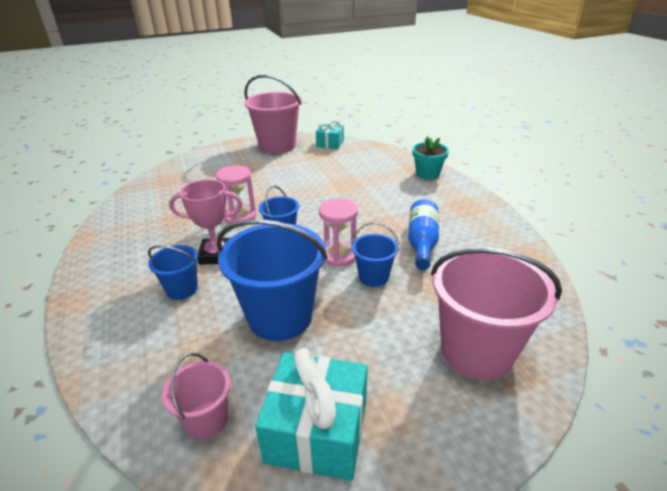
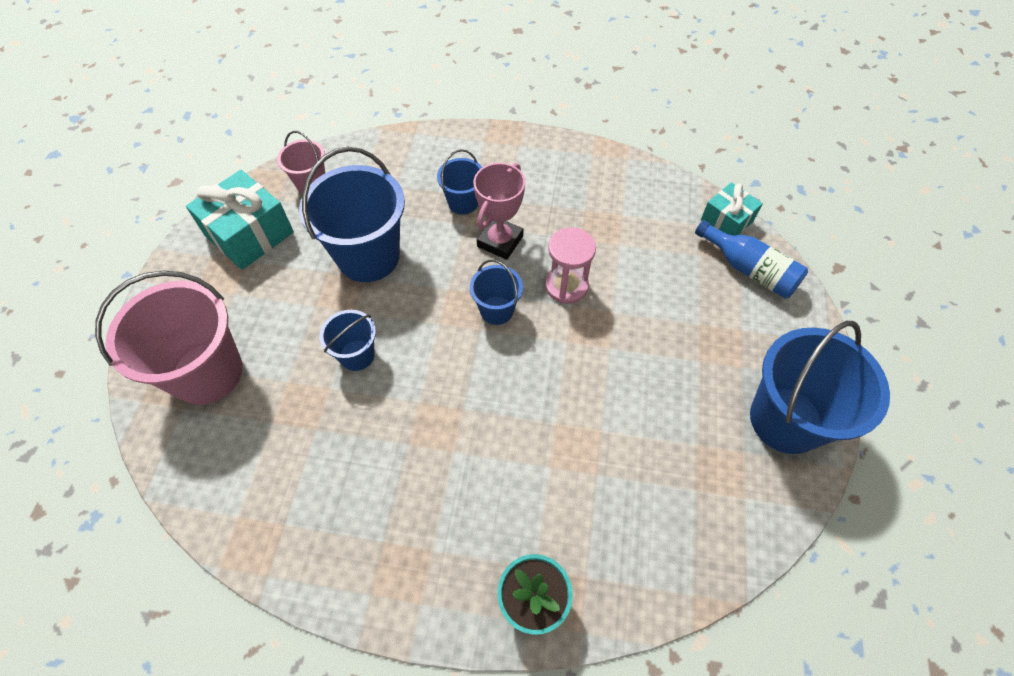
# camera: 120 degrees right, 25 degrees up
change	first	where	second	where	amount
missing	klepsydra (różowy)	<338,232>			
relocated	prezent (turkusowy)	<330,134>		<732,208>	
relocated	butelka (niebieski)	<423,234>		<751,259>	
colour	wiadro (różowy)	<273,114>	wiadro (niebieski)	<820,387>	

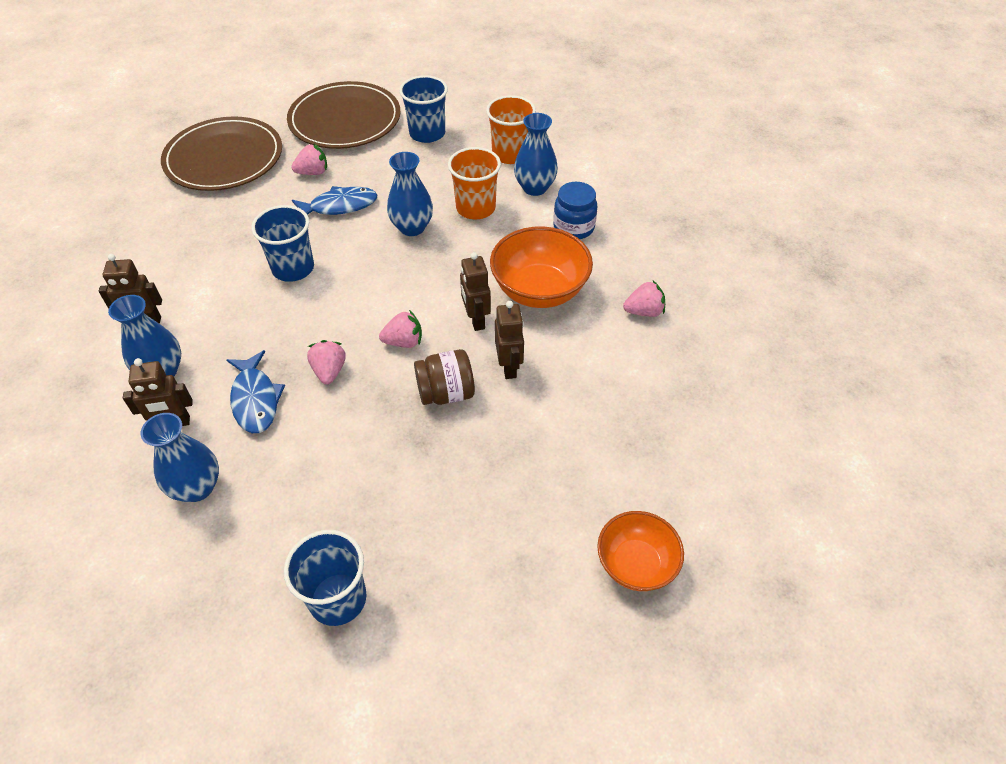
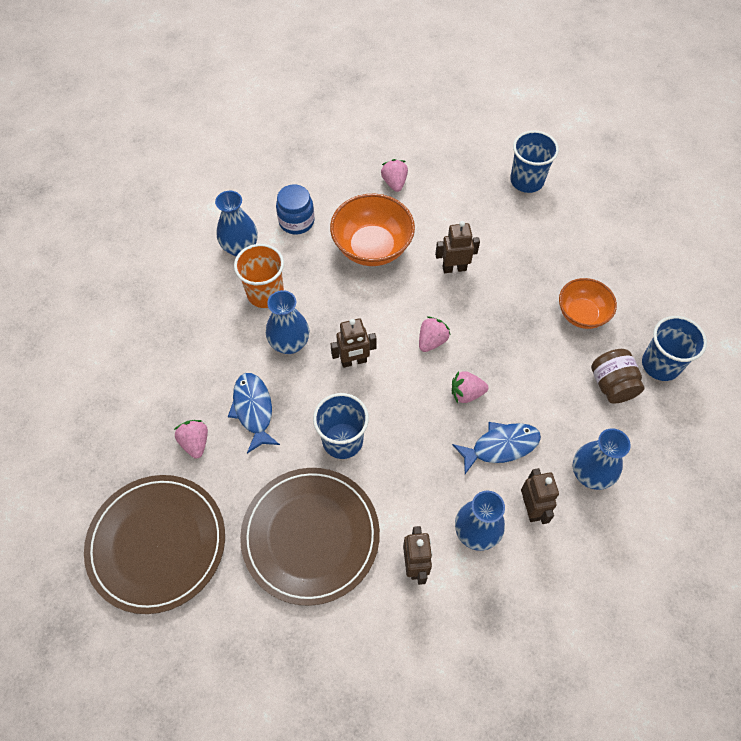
# camera: 90 degrees left, 10 degrees up
change	first	where	second	where	amount
missing	szklanka (pomarańczowy)	<511,129>			
relocated	talerz (brązowy)	<344,115>		<310,537>	
relocated	szklanka (niebieski)	<423,109>		<534,161>	
relocated	słoik (brązowy)	<444,377>		<617,376>	
relocated	robot (brązowy)	<475,291>		<354,343>	
relocated	miska (pomarańczowy)	<640,551>		<588,303>	
spun	truskawka (różowy)	<400,329>		<434,334>	45 degrees clockwise

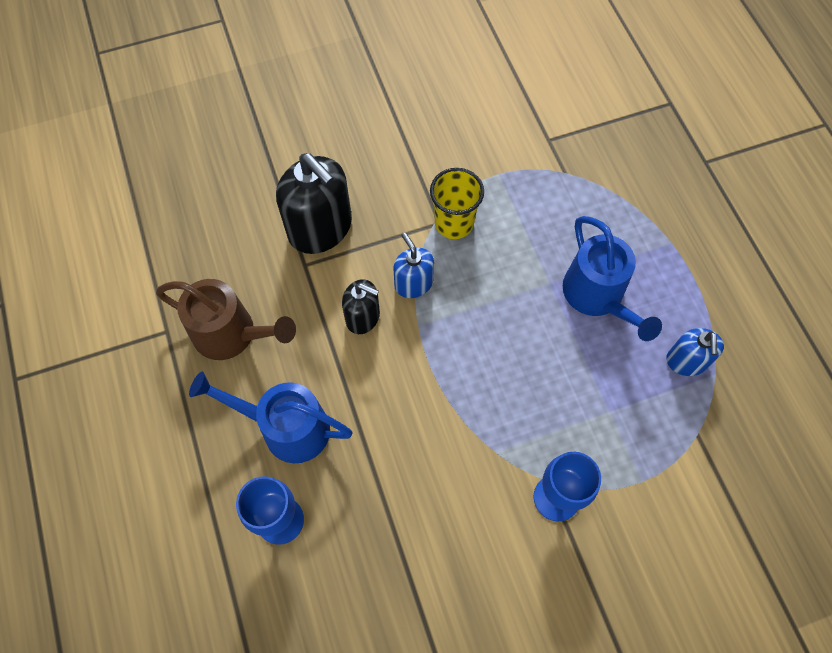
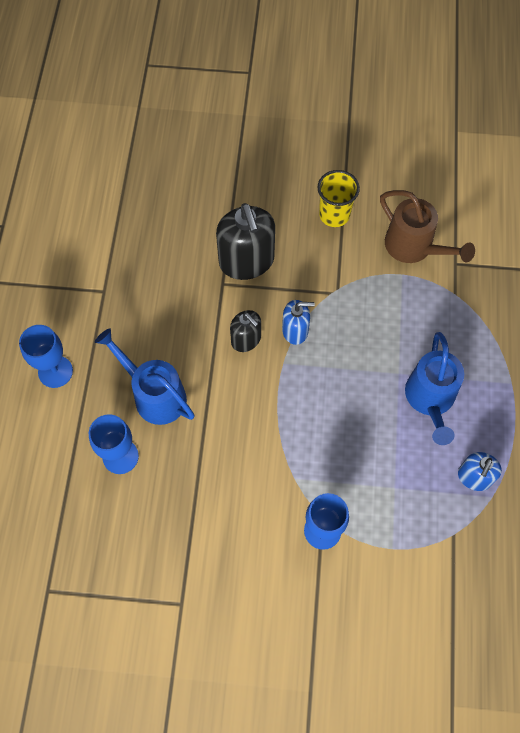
# camera: 25 degrees right, 0 degrees up
change	first	where	second	where	amount
appeared			kielich (niebieski)	<46,356>	
relocated	konewka (brązowy)	<226,319>		<427,226>	
relocated	szklanka (żółty)	<457,203>		<338,198>	
spun	dozownik mydła (niebieski)	<413,265>		<298,322>	90 degrees clockwise

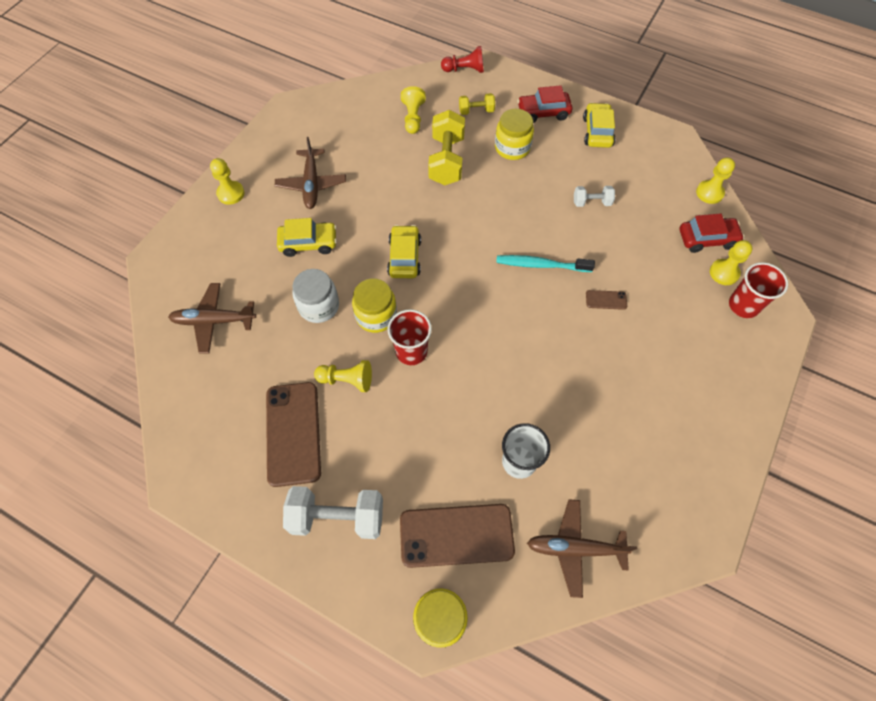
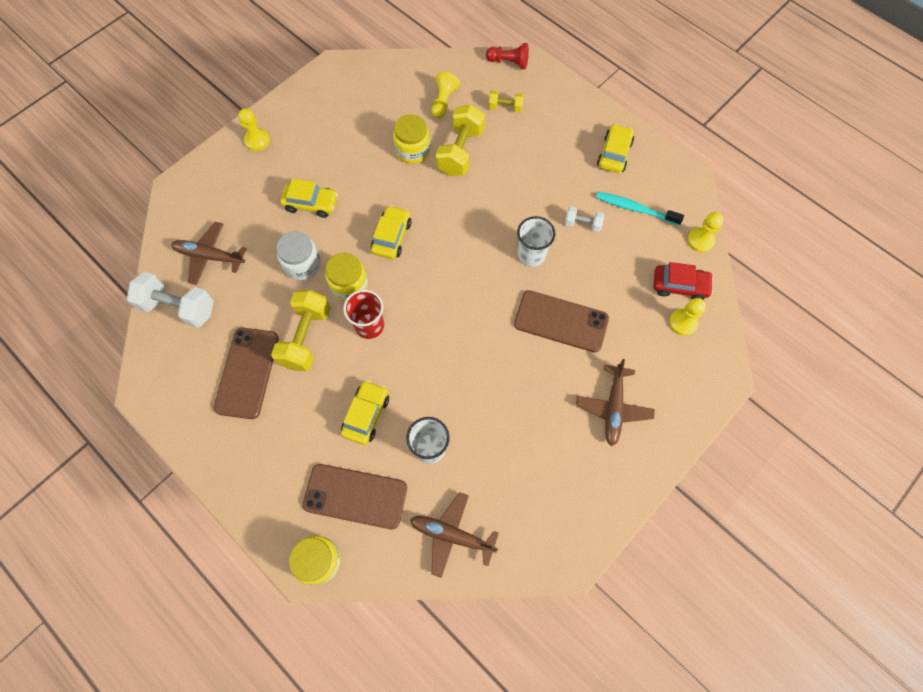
# camera: 15 degrees right, 5 degrees up
change	first	where	second	where	amount
missing	samochód (czerwony)	<544,104>			
missing	szklanka (czerwony)	<758,290>			
appeared			samochód (żółty)	<365,412>	
appeared			szklanka (biały)	<536,241>	
relocated	samolot (brązowy)	<310,173>		<615,402>	
relocated	hantel (biały)	<333,512>		<170,300>	
relocated	słoik (żółty)	<514,134>		<411,139>	
relocated	szczoteczka do zębów (turkusowy)	<545,263>		<640,208>	
exchanged	pionek (żółty)	<343,376>	hantel (żółty)	<301,330>	
size	telefon (brązowy)	<606,300>		<561,321>	x2.34

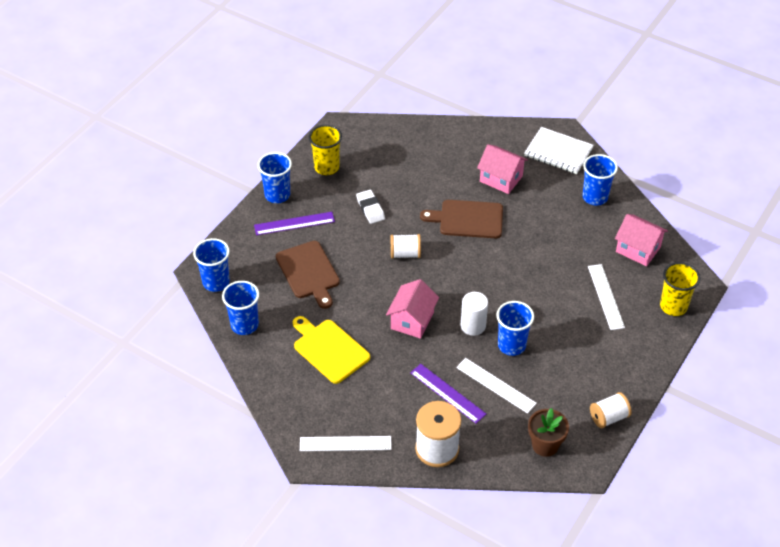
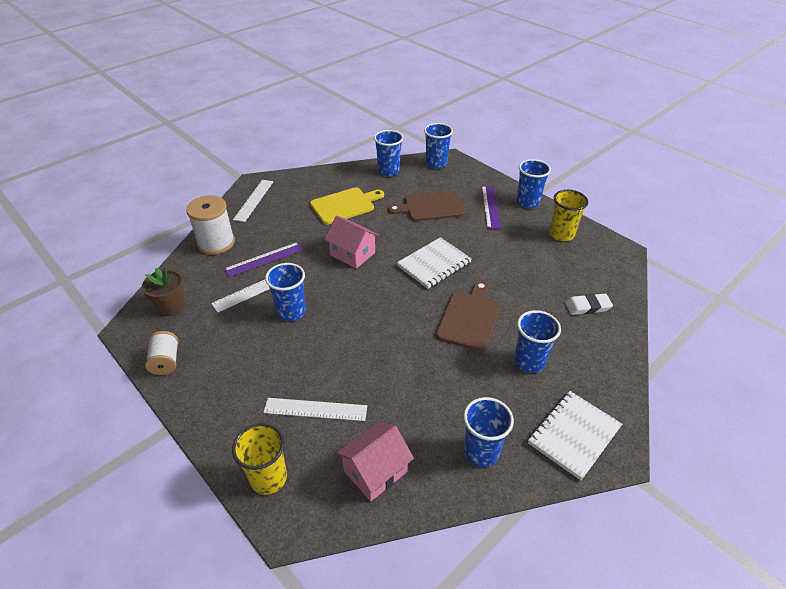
# camera: 105 degrees right, 5 degrees down
change	first	where	second	where	amount
missing	walec (biały)	<474,314>			
relocated	gumka do mazania (biały)	<370,207>		<589,304>	
exchanged	szpulka (biały)	<405,246>	zeszyt (biały)	<434,263>	
exchanged	domek (różowy)	<502,169>	szklanka (niebieski)	<537,341>	

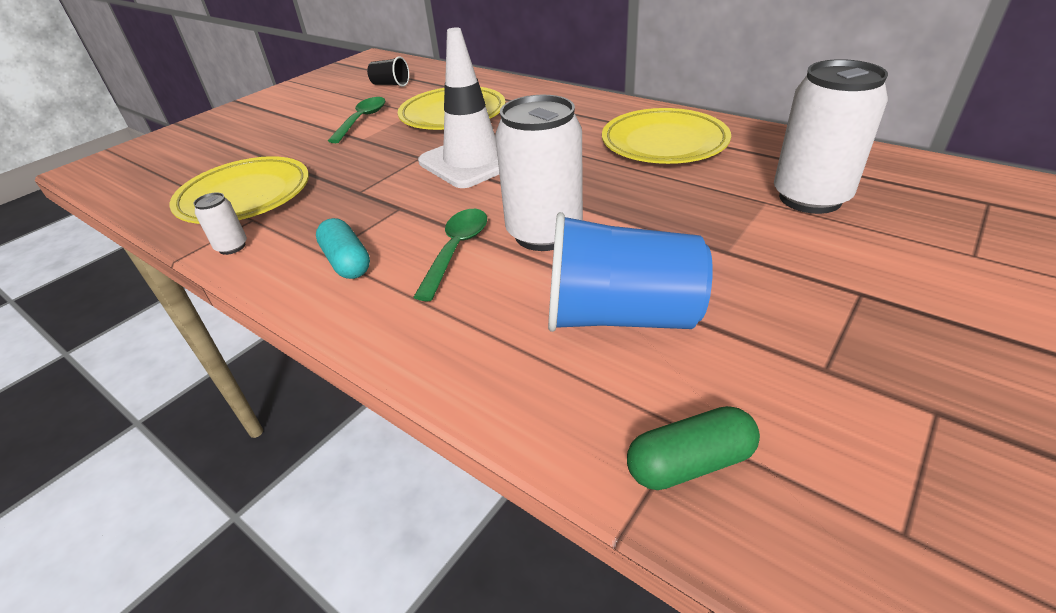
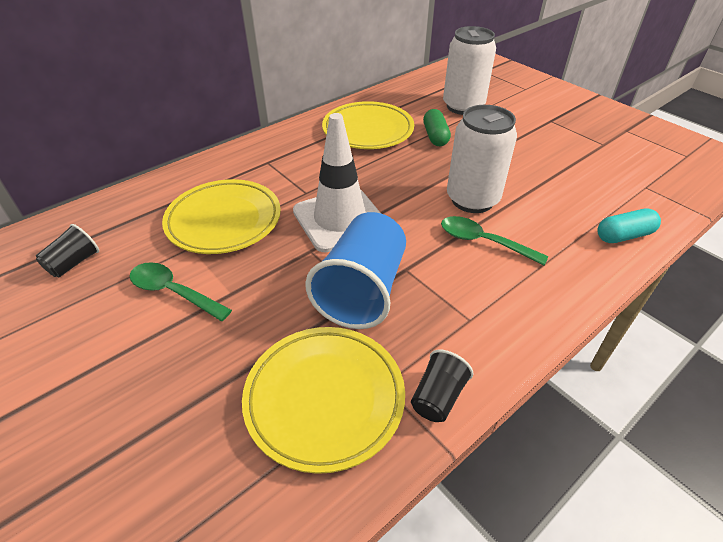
# camera: 80 degrees left, 5 degrees up
change	first	where	second	where	amount
relocated	kapsułka (turkusowy)	<343,248>		<629,225>	
relocated	szklanka (niebieski)	<630,272>		<355,270>	
relocated	kapsułka (zielony)	<693,448>		<437,127>	
exchanged	puszka (biały)	<220,223>	szklanka (czarny)	<442,386>	

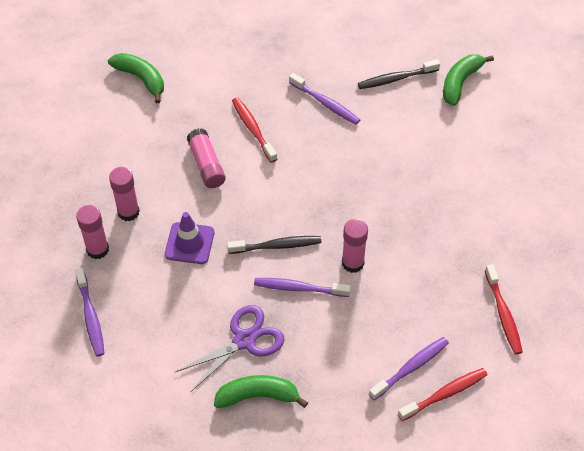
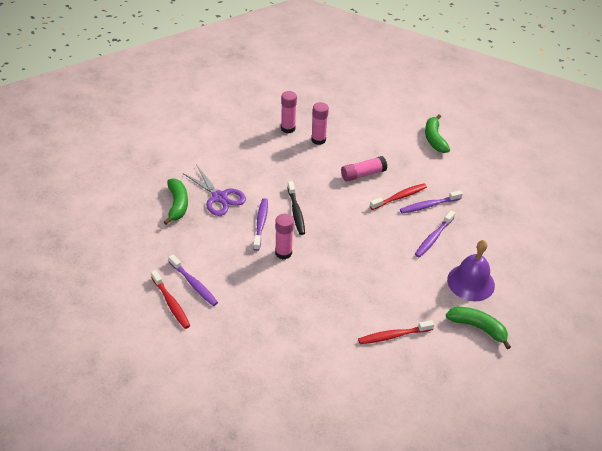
# camera: 85 degrees right, 10 degrees down
change	first	where	second	where	amount
missing	pachołek (fioletowy)	<189,238>			
relocated	szczoteczka do zębów (fioletowy)	<90,312>		<431,201>	
relocated	szczoteczka do zębów (czerwony)	<504,309>		<396,332>	
exchanged	szczoteczka do zębów (czarny)	<399,74>	dzwonek (fioletowy)	<471,270>	
spun	banan (zielony)	<136,78>		<437,133>	135 degrees clockwise

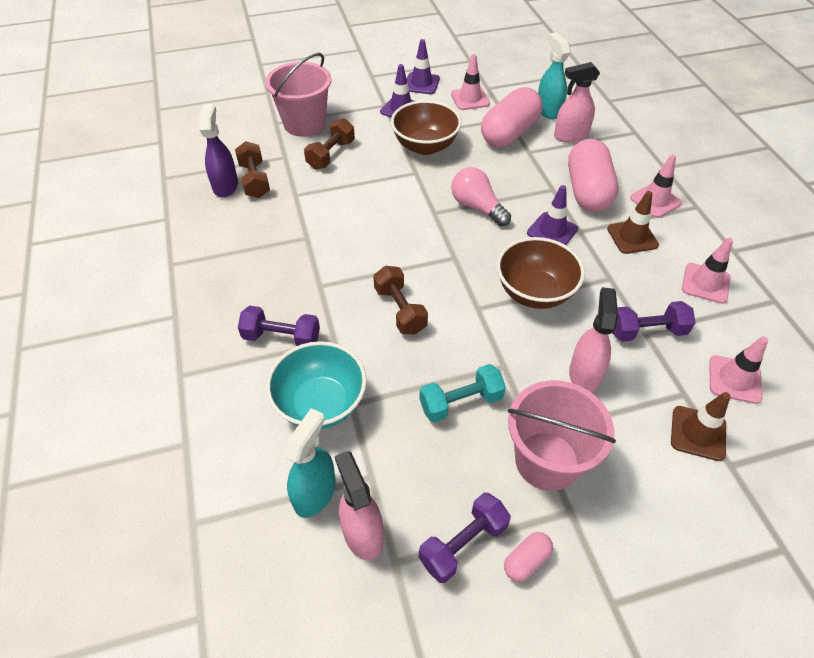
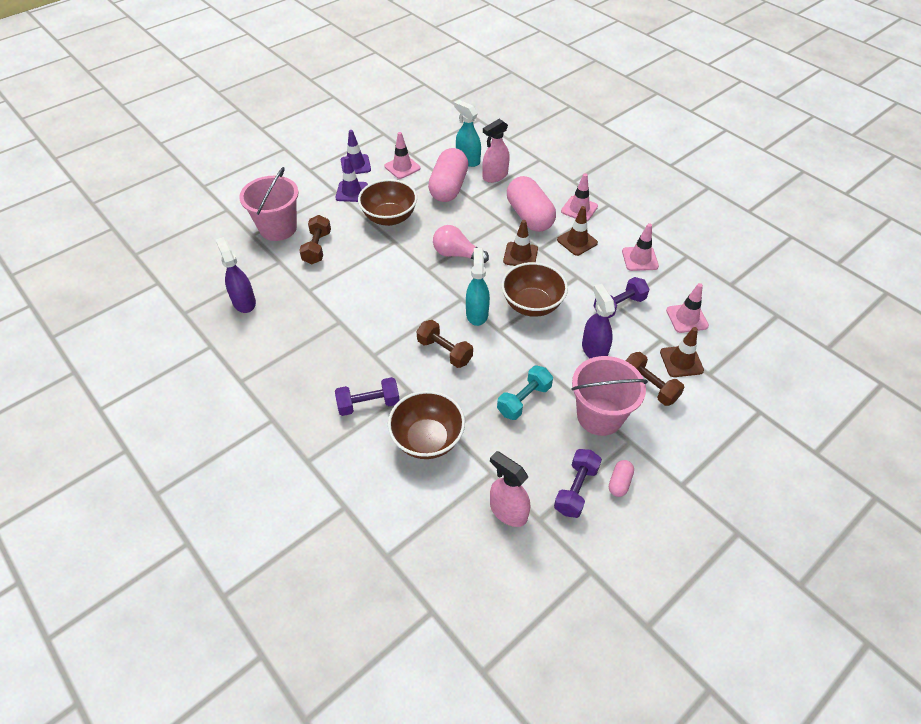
# camera: 25 degrees left, 0 degrees up
change	first	where	second	where	amount
relocated	hantel (brązowy)	<252,169>		<654,379>	
relocated	spryskiwacz (turkusowy)	<309,463>		<478,287>	
colour	miska (turkusowy)	<316,385>	miska (brązowy)	<426,425>	
colour	pachołek (fioletowy)	<552,215>	pachołek (brązowy)	<520,243>	
colour	spryskiwacz (różowy)	<593,340>	spryskiwacz (fioletowy)	<598,321>	

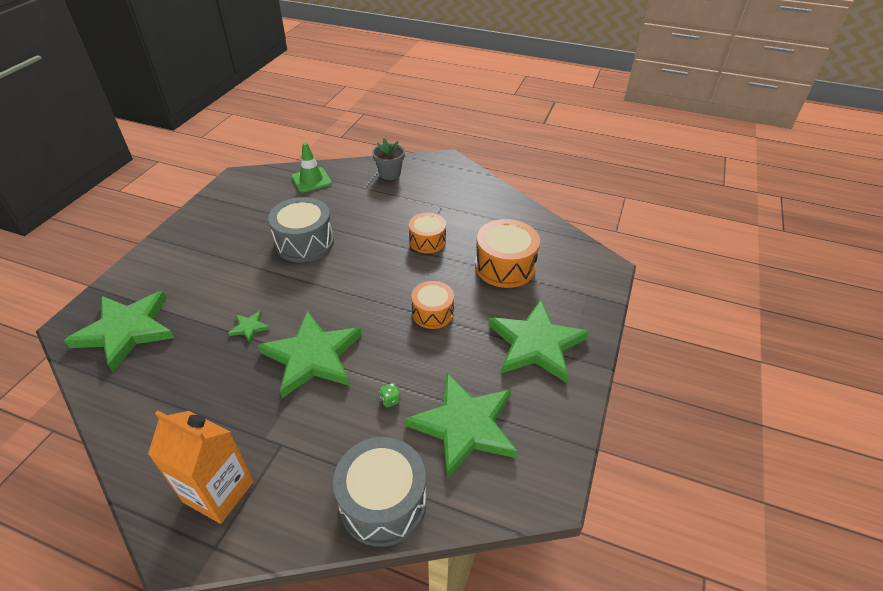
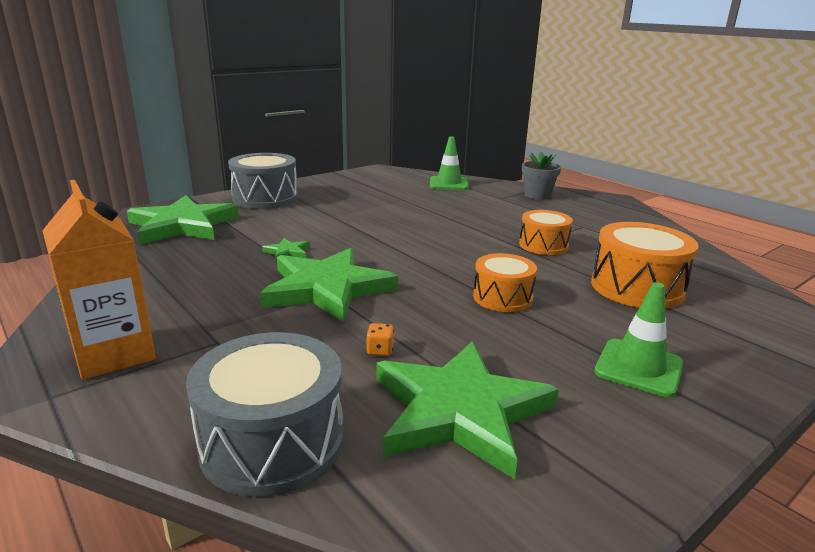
# camera: 30 degrees right, 20 degrees down
change	first	where	second	where	amount
relocated	bęben (szary)	<301,229>		<263,181>	
exchanged	gwiazda (zielony)	<539,341>	pachołek (zielony)	<638,340>	
colour	kostka do gry (zielony)	<390,395>	kostka do gry (pomarańczowy)	<380,339>	

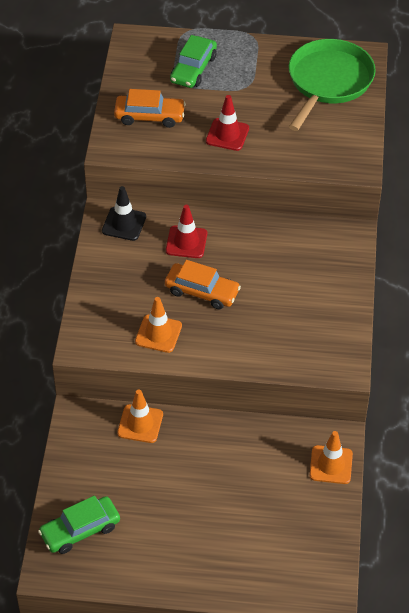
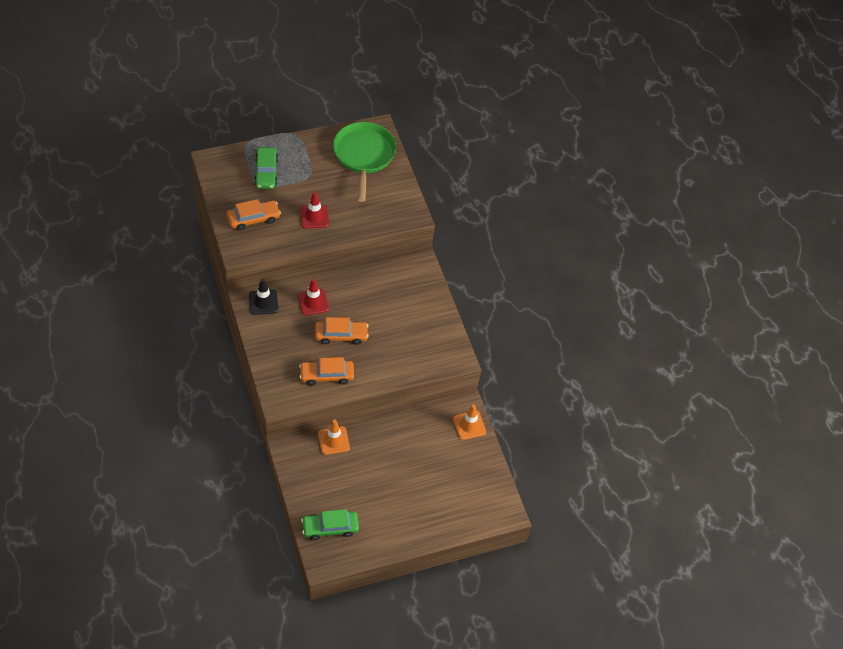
# camera: 30 degrees left, 5 degrees up
change	first	where	second	where	amount
exchanged	pachołek (pomarańczowy)	<158,325>	samochód (pomarańczowy)	<326,371>	
spun	samochód (zielony)	<79,525>		<330,524>	45 degrees clockwise

